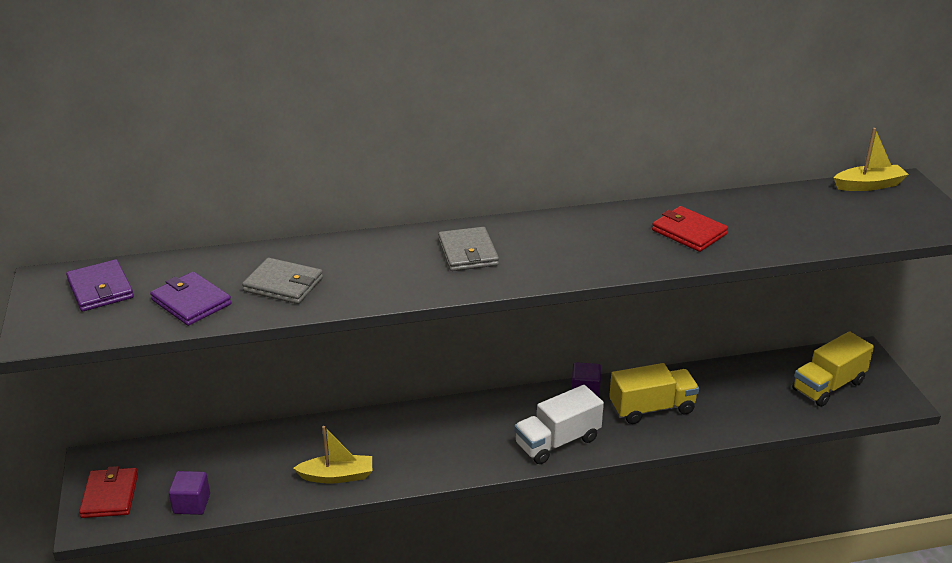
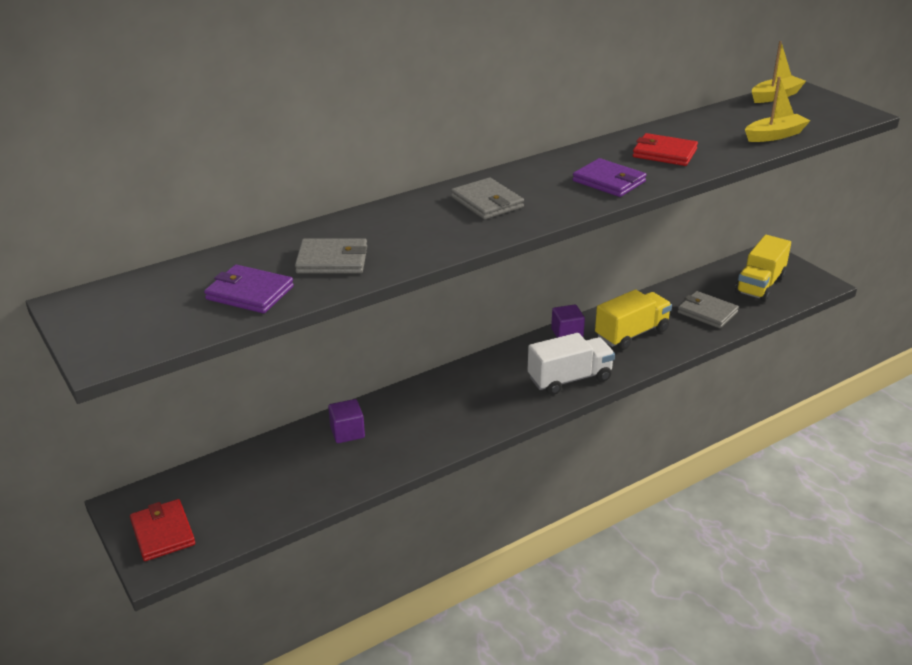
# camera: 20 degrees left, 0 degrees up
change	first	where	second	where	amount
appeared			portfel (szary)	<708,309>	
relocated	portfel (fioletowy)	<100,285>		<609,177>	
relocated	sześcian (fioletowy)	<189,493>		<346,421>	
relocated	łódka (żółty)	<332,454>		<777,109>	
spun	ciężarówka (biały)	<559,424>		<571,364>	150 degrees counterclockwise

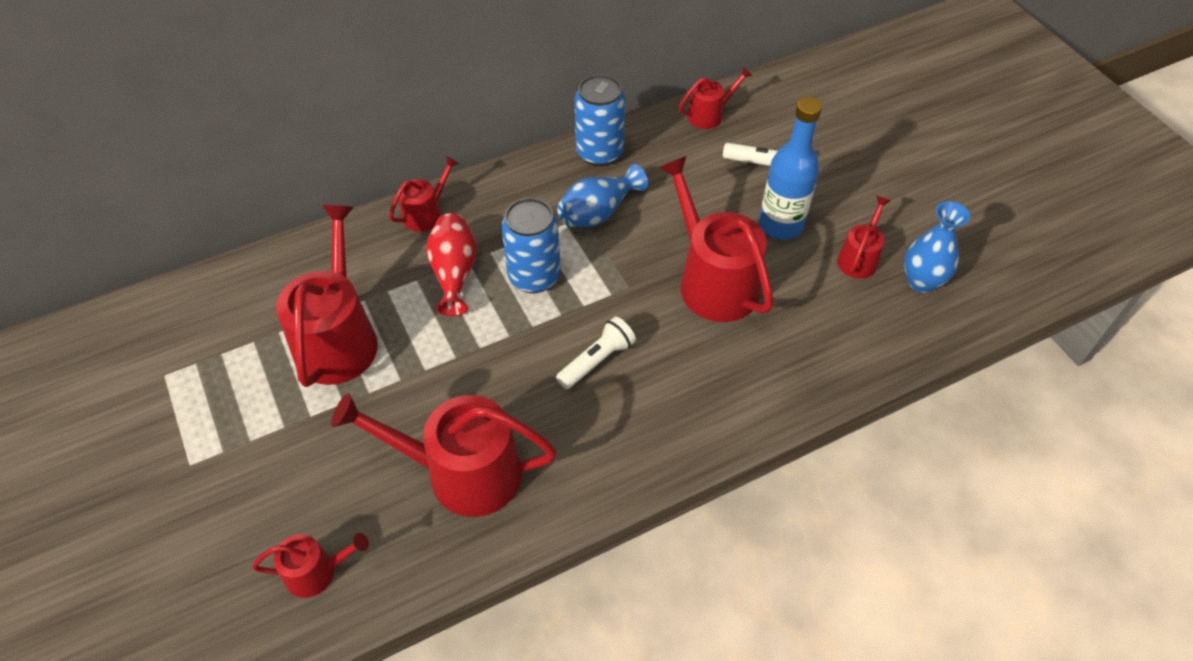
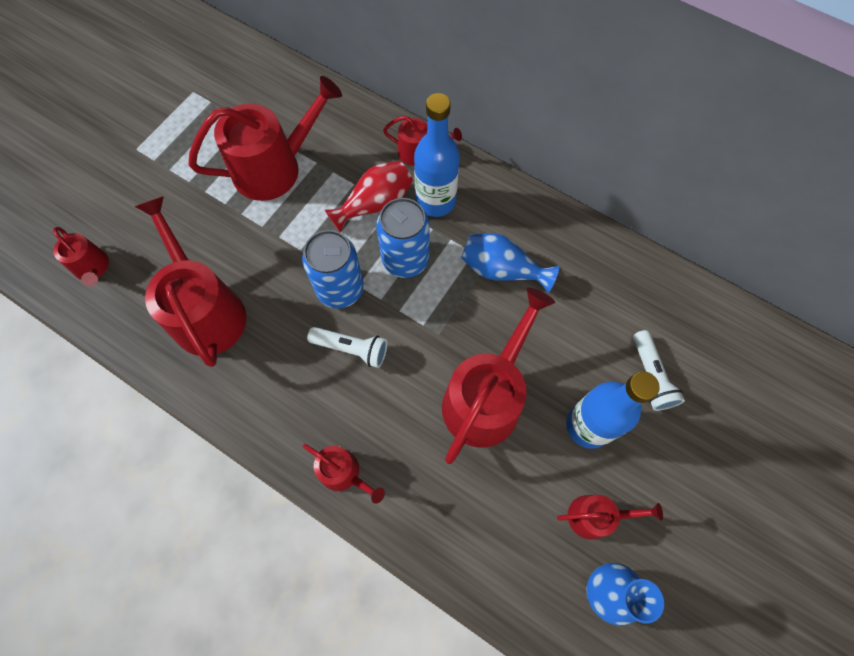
# camera: 60 degrees right, 15 degrees up
change	first	where	second	where	amount
appeared			butelka (niebieski)	<437,155>	
relocated	puszka (niebieski)	<600,120>		<333,269>	
relocated	konewka (czerwony)	<715,97>		<344,474>	

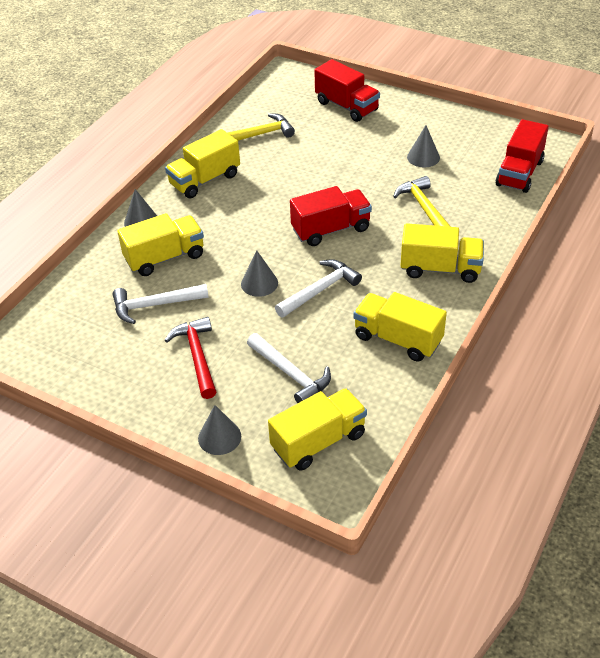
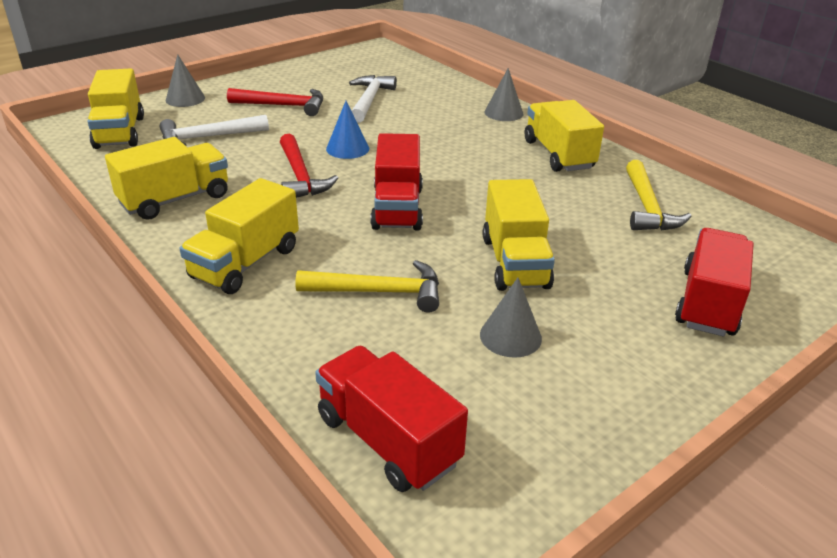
# camera: 110 degrees right, 10 degrees down
change	first	where	second	where	amount
relocated	ciężarówka (żółty)	<160,244>		<519,235>	
colour	stożek (szary)	<259,273>	stożek (niebieski)	<347,130>	
colour	młotek (biały)	<318,288>	młotek (czerwony)	<309,166>	
spun	ciężarówka (czerwony)	<347,90>		<714,282>	135 degrees clockwise

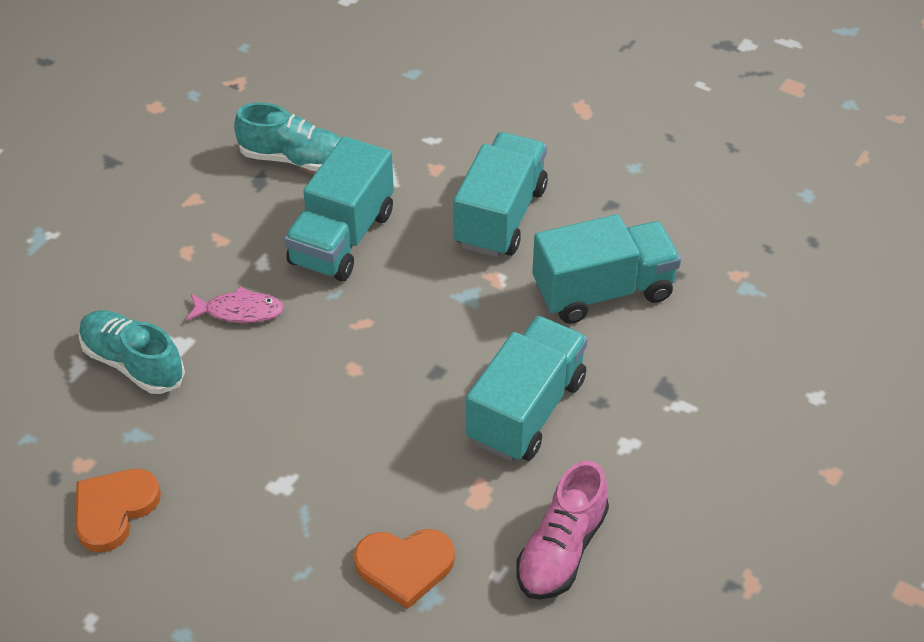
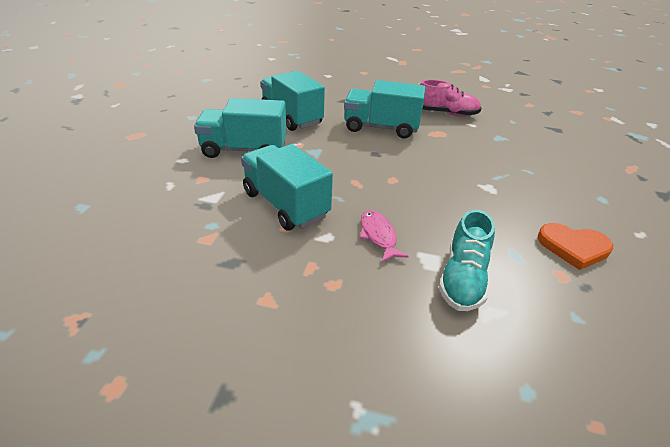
# camera: 110 degrees left, 10 degrees down
change	first	where	second	where	amount
missing	but (turkusowy)	<287,136>			
missing	serce (pomarańczowy)	<404,569>			
spun	ciężarówka (turkusowy)	<339,208>		<287,187>	135 degrees counterclockwise

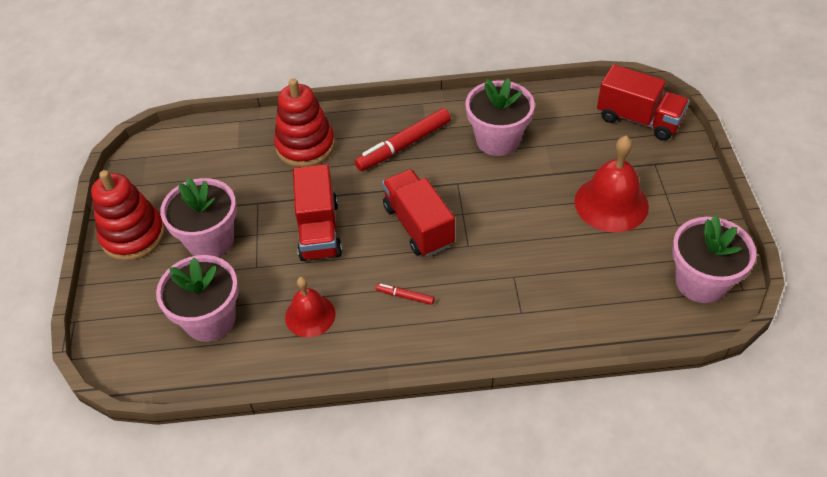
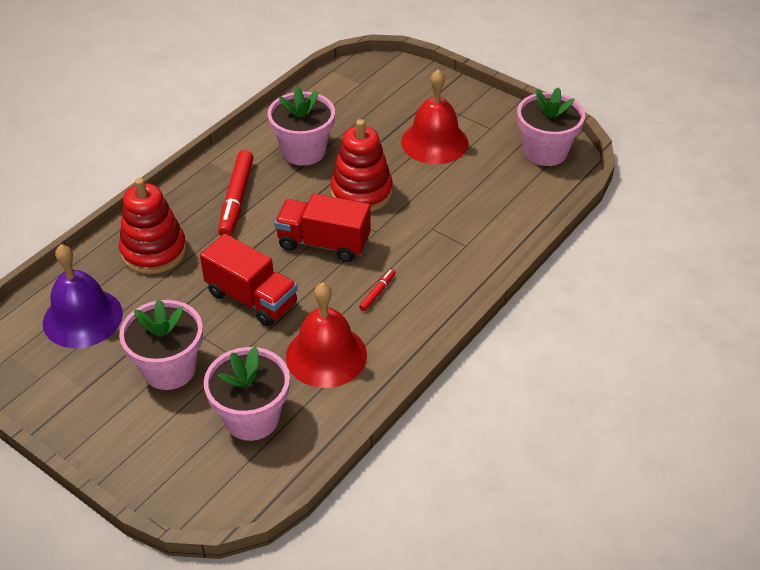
# camera: 50 degrees left, 5 degrees down
change	first	where	second	where	amount
missing	ciężarówka (czerwony)	<643,103>			
appeared			dzwonek (fioletowy)	<83,296>	
relocated	zabawka nakładanka (czerwony)	<128,215>		<361,165>	
spun	flamaster (czerwony)	<405,294>		<377,290>	150 degrees clockwise
size	dzwonek (czerwony)	<310,307>		<326,335>	x1.57

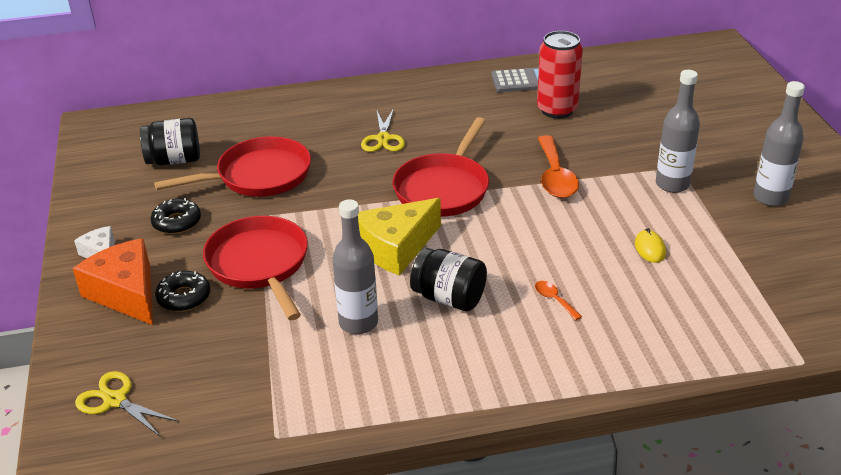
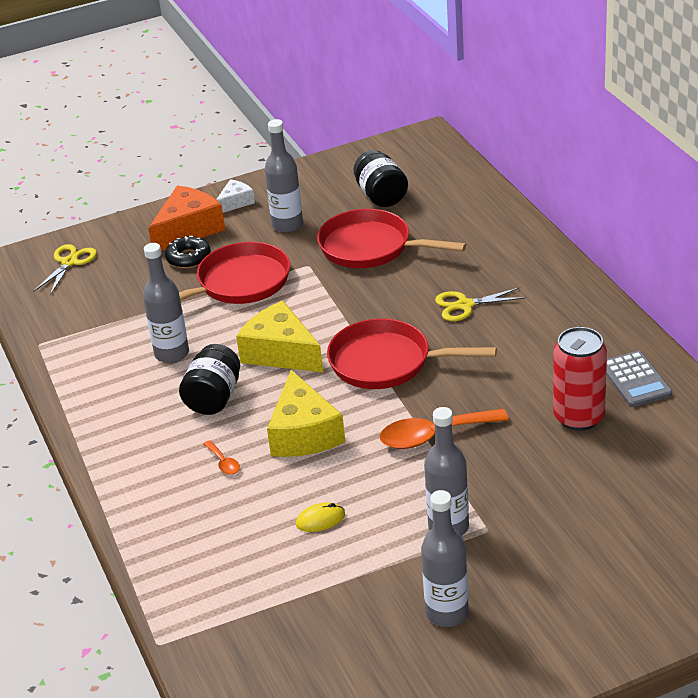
# camera: 80 degrees right, 0 degrees up
change	first	where	second	where	amount
appeared			ser (żółty)	<306,413>	
exchanged	donut (czarny)	<176,216>	butelka (szary)	<284,176>	
spun	patelnia (czerwony)	<232,166>		<391,238>	150 degrees clockwise
spun	łyżka (pomarańczowy)	<558,300>		<221,457>	105 degrees clockwise

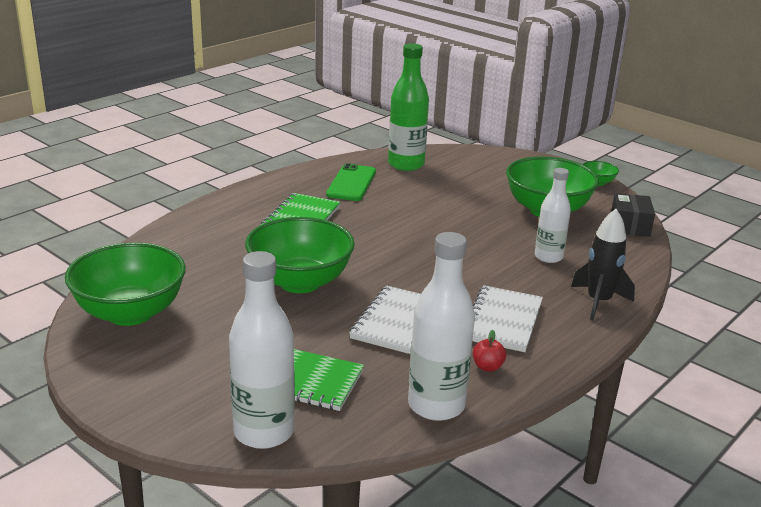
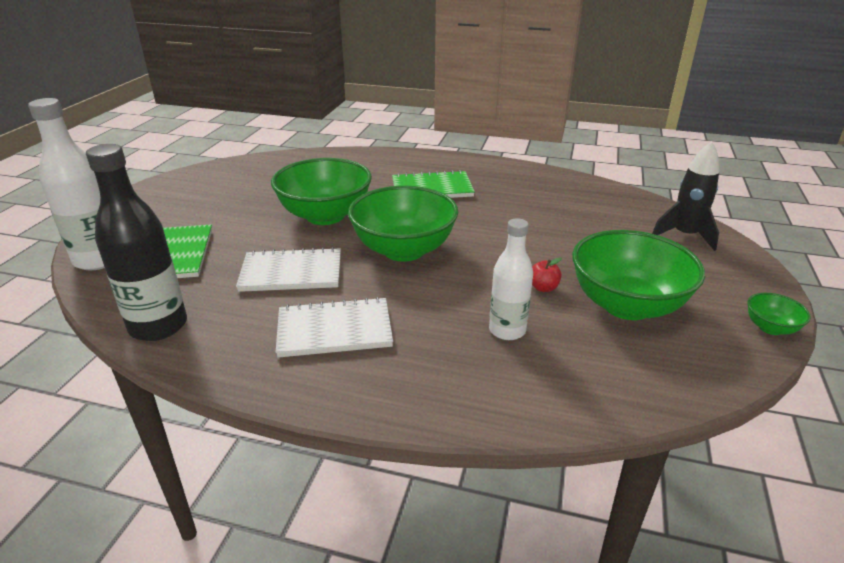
# camera: 65 degrees right, 5 degrees up
change	first	where	second	where	amount
missing	telefon (zielony)	<351,182>			
missing	butelka (zielony)	<408,107>			
missing	pudełko (czarny)	<633,215>			
relocated	miska (zielony)	<125,284>		<403,224>	
relocated	jabłko (czerwony)	<489,351>		<547,275>	
relocated	rakieta (czarny)	<603,264>		<685,196>	
colour	butelka (biały)	<441,326>	butelka (czarny)	<136,242>	

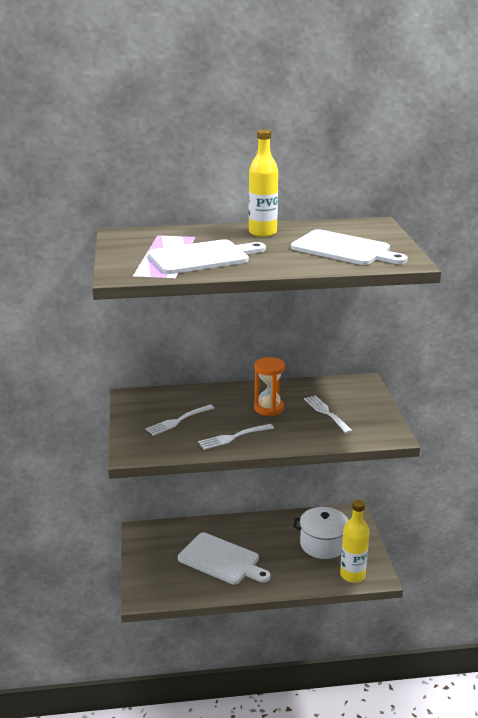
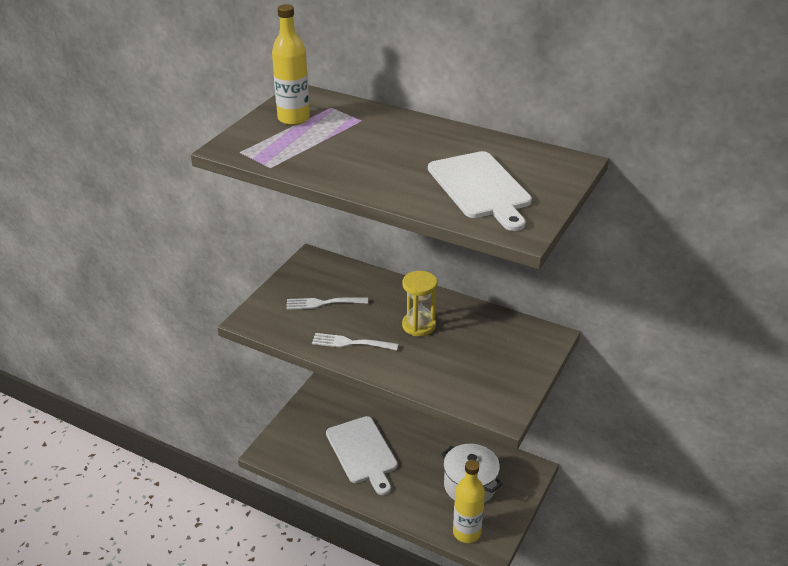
# camera: 35 degrees right, 10 degrees up
change	first	where	second	where	amount
missing	deska do krojenia (biały)	<207,256>			
missing	widelec (biały)	<328,414>			
relocated	butelka (żółty)	<263,183>		<291,64>	
colour	klepsydra (pomarańczowy)	<269,386>	klepsydra (żółty)	<419,303>	

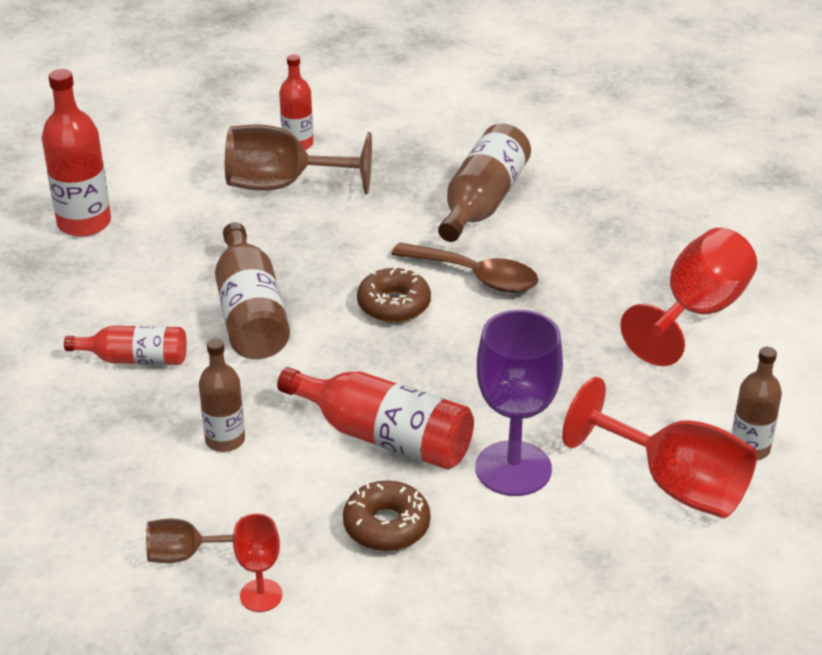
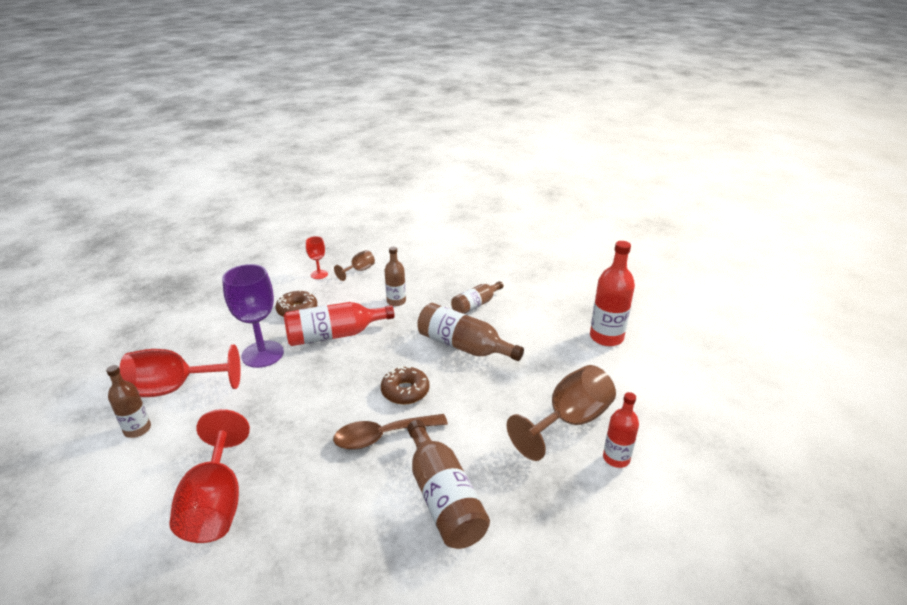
# camera: 135 degrees right, 5 degrees down
change	first	where	second	where	amount
colour	butelka (czerwony)	<125,345>	butelka (brązowy)	<477,297>	

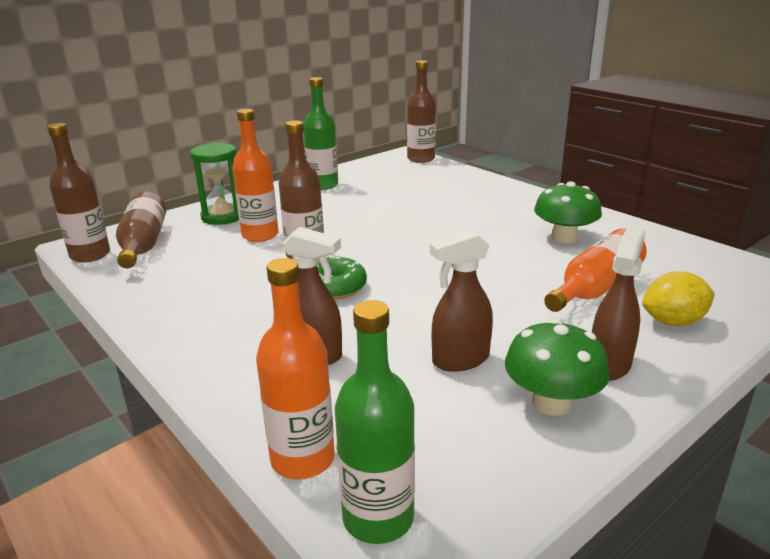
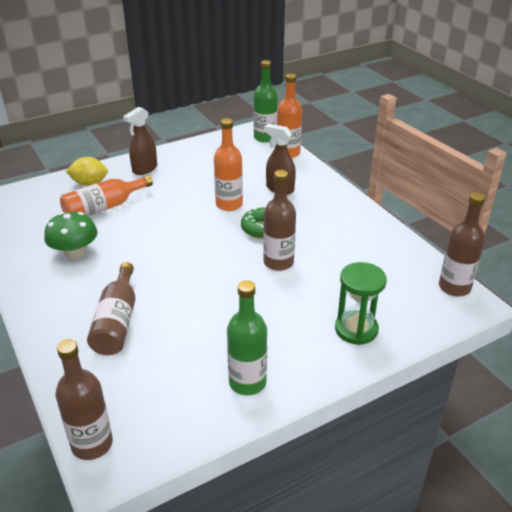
# camera: 170 degrees left, 10 degrees up
change	first	where	second	where	amount
missing	spryskiwacz (brązowy)	<461,301>			
missing	grzyb (zielony)	<557,367>			
relocated	butelka (brązowy)	<141,230>		<111,308>	
relocated	butelka (pomarańczowy)	<255,175>		<228,164>	

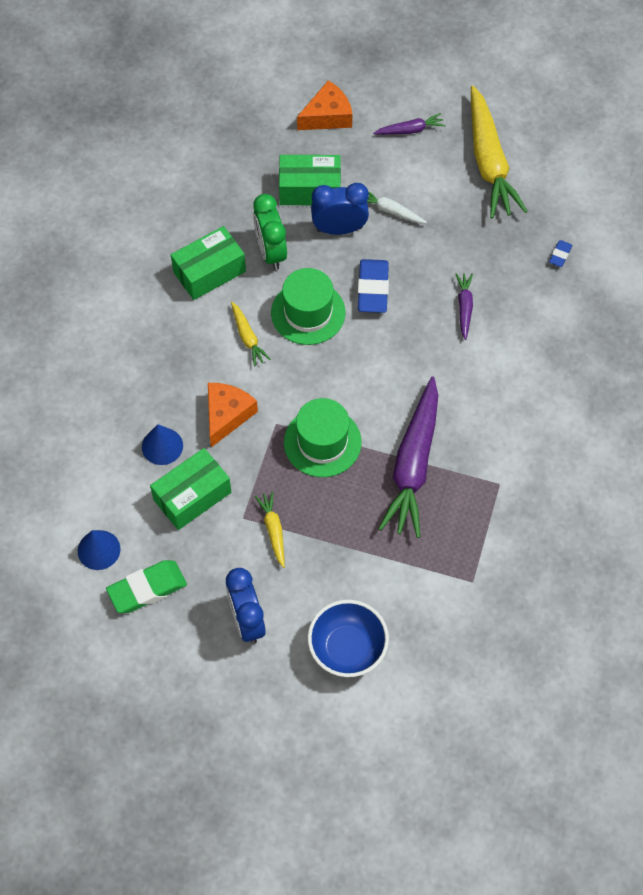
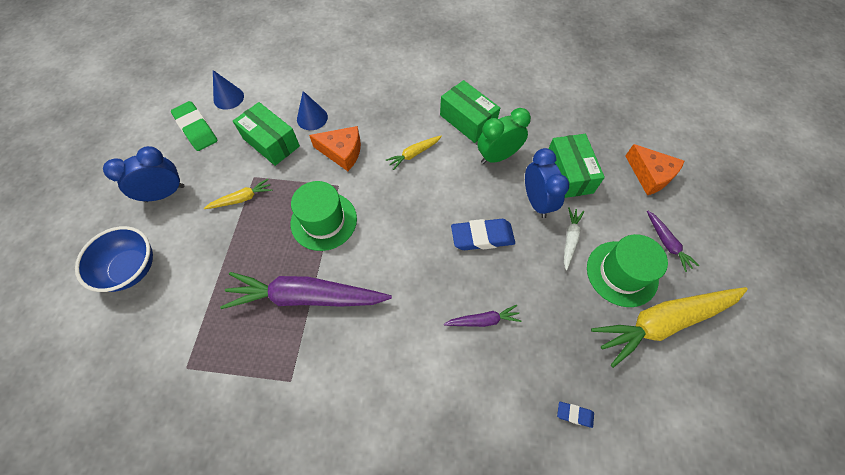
# camera: 80 degrees right, 0 degrees up
change	first	where	second	where	amount
relocated	kapelusz (zielony)	<308,306>		<627,270>	

